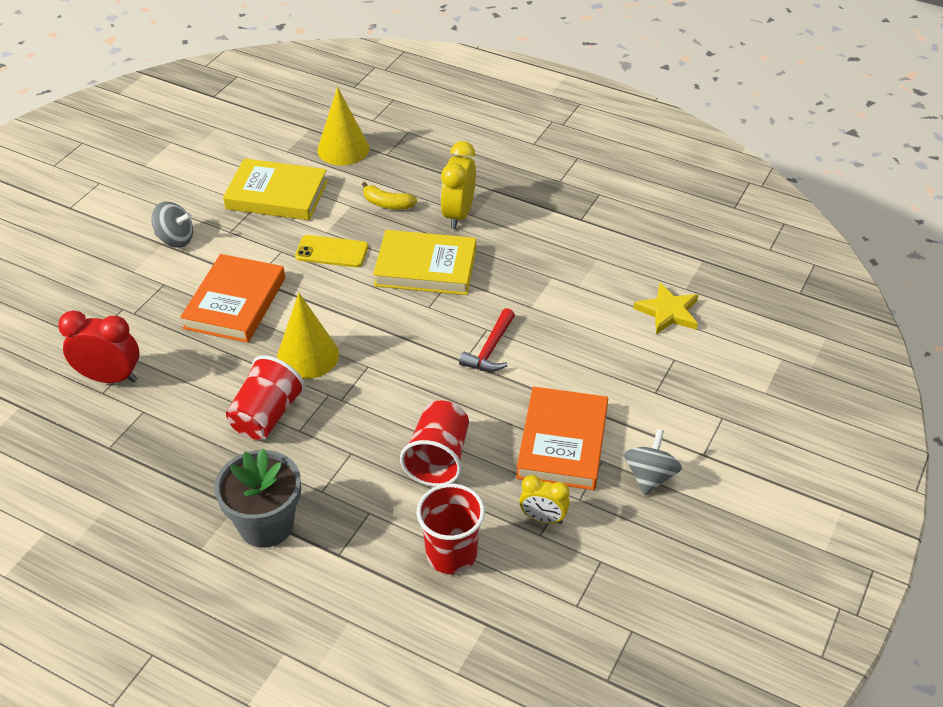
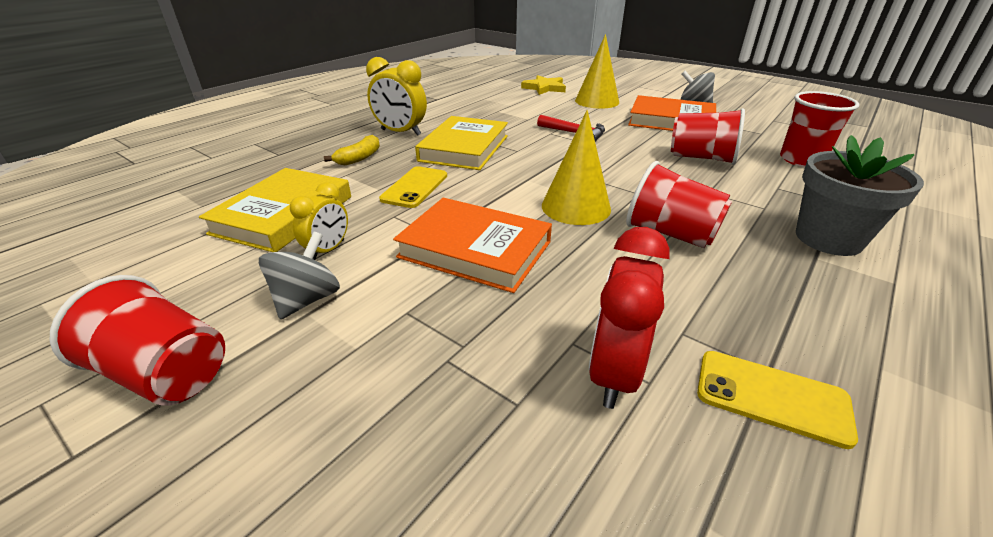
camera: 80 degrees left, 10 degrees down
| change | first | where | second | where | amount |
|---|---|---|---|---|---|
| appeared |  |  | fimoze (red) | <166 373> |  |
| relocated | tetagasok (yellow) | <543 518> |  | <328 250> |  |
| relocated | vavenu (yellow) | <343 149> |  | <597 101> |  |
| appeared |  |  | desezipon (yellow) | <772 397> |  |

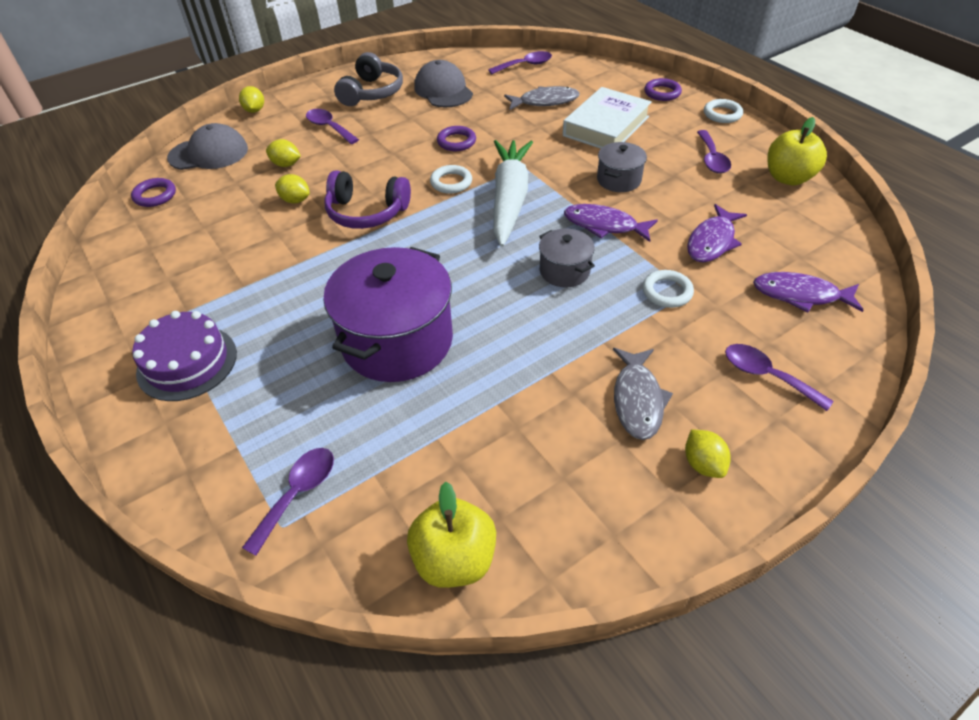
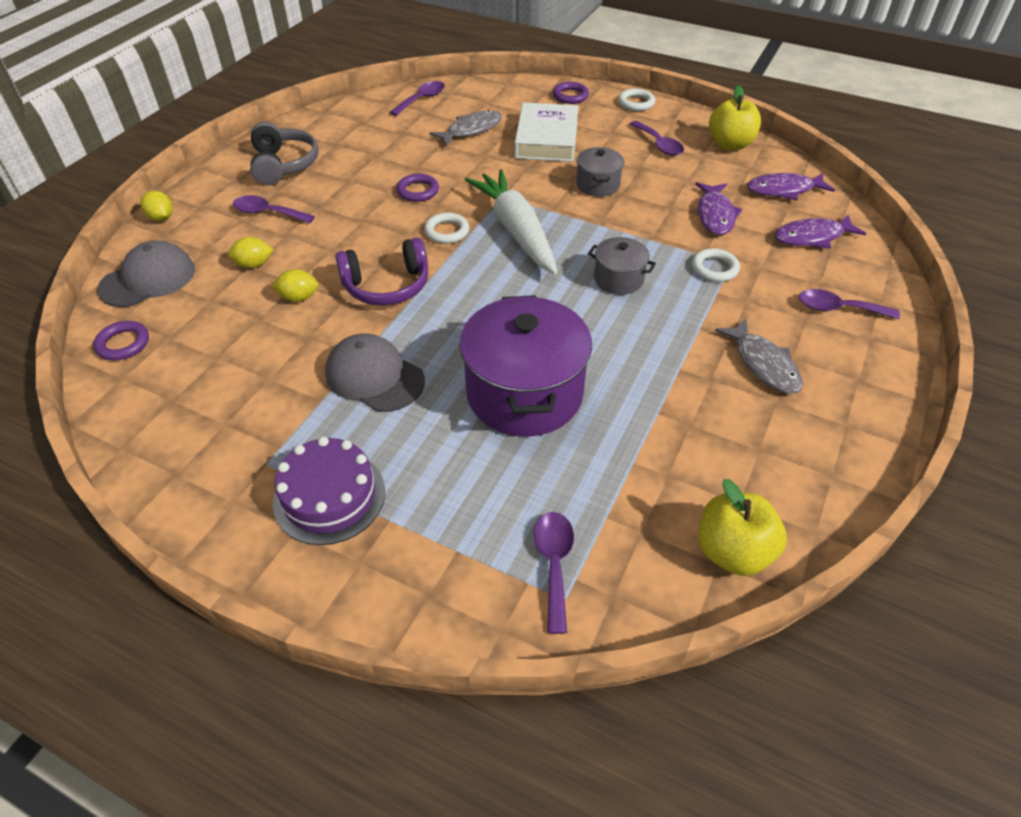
camera: 30 degrees left, 0 degrees up
| change | first | where | second | where | amount |
|---|---|---|---|---|---|
| relocated | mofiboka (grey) | <443 90> |  | <374 377> |  |
| relocated | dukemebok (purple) | <604 225> |  | <784 190> |  |
| missing | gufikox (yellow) | <703 464> |  |  |  |

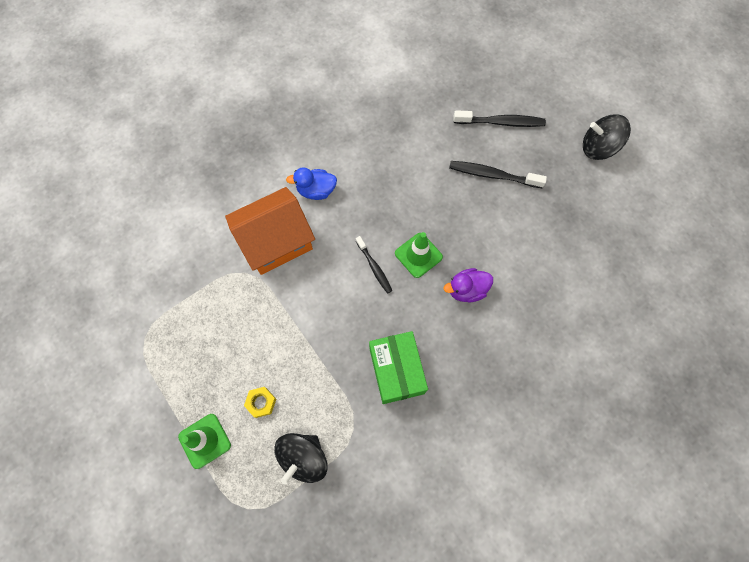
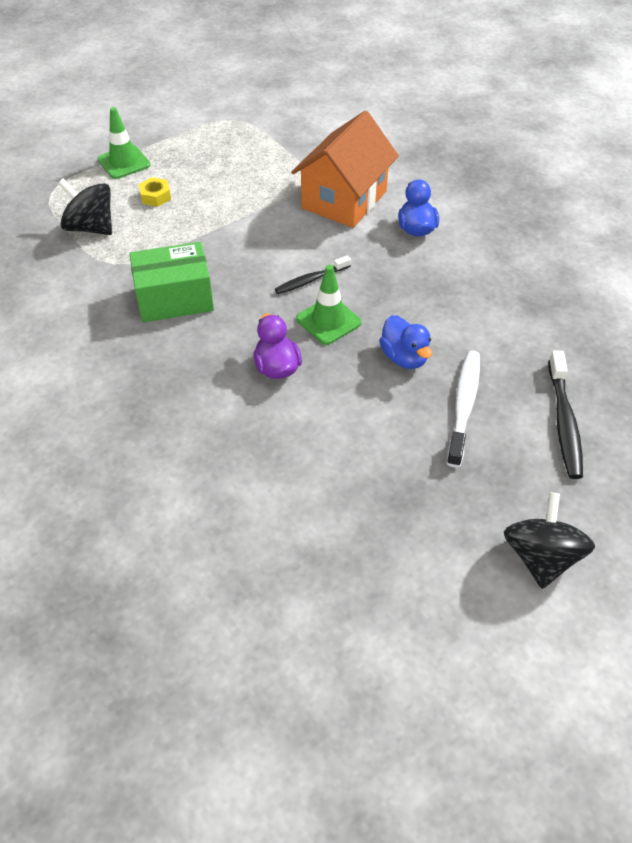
camera: 90 degrees right, 20 degrees down
| change | first | where | second | where | amount |
|---|---|---|---|---|---|
| spun | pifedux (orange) | <276 242> |  | <344 200> | 60 degrees clockwise |
| appeared |  |  | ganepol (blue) | <404 357> |  |
| colour | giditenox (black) | <492 175> | giditenox (white) | <464 406> |  |

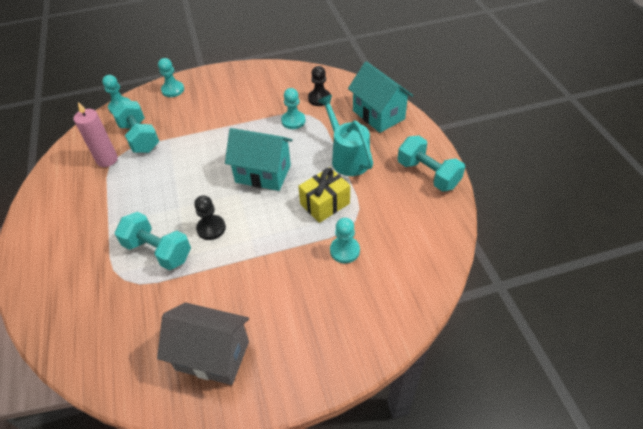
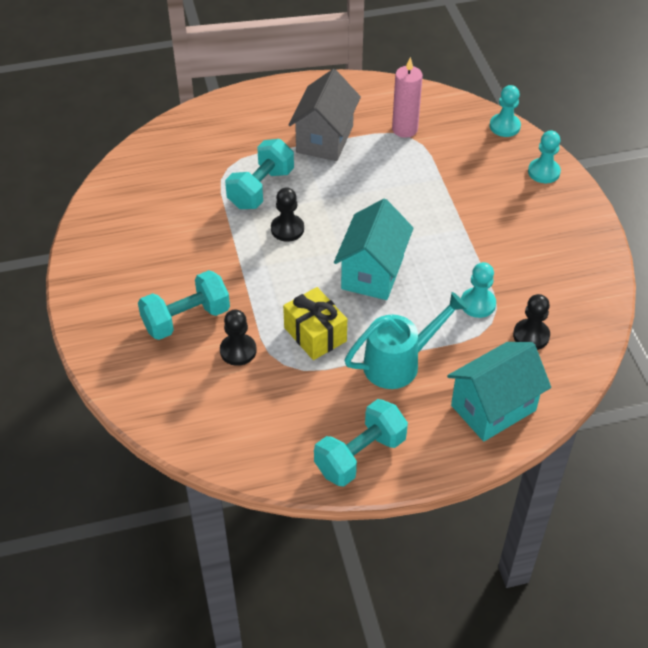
camera: 90 degrees right, 0 degrees up
| change | first | where | second | where | amount |
|---|---|---|---|---|---|
| relocated | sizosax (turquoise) | <140 137> |  | <186 319> |  |
| colour | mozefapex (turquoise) | <344 250> | mozefapex (black) | <238 351> |  |
| relocated | pifedux (grey) | <212 355> |  | <325 139> |  |

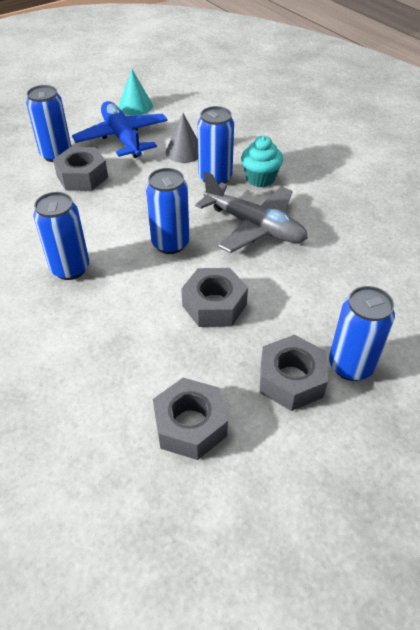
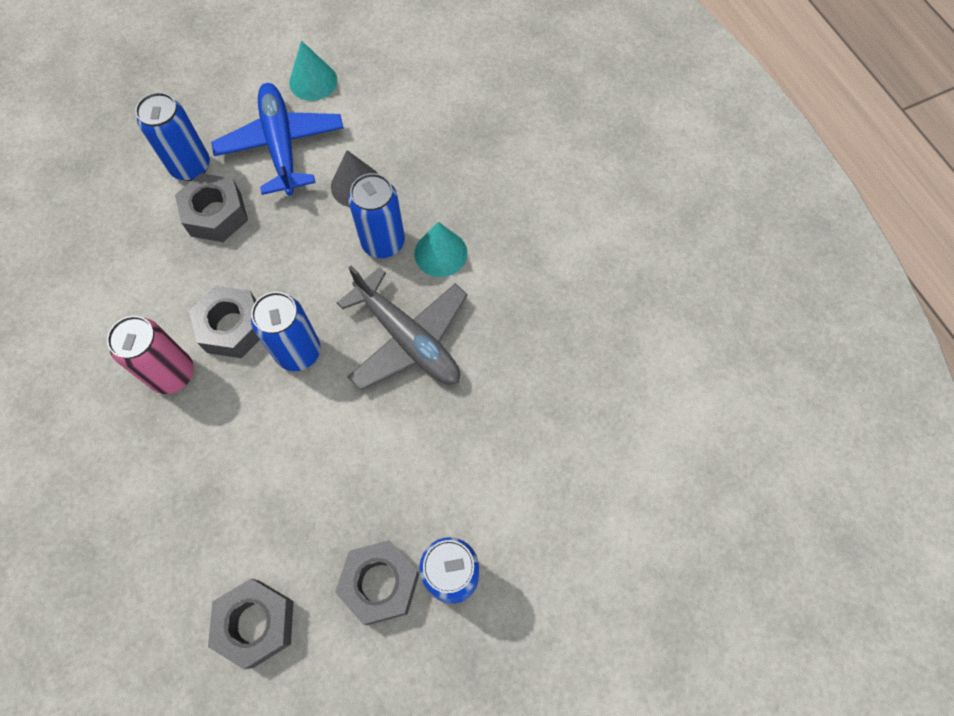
camera: 10 degrees right, 20 degrees up
| change | first | where | second | where | amount |
|---|---|---|---|---|---|
| colour | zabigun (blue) | <70 269> | zabigun (pink) | <173 374> |  |
| relocated | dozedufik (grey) | <214 305> |  | <232 327> |  |
| exchanged | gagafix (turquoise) | <260 178> | vavenu (turquoise) | <440 253> |  |

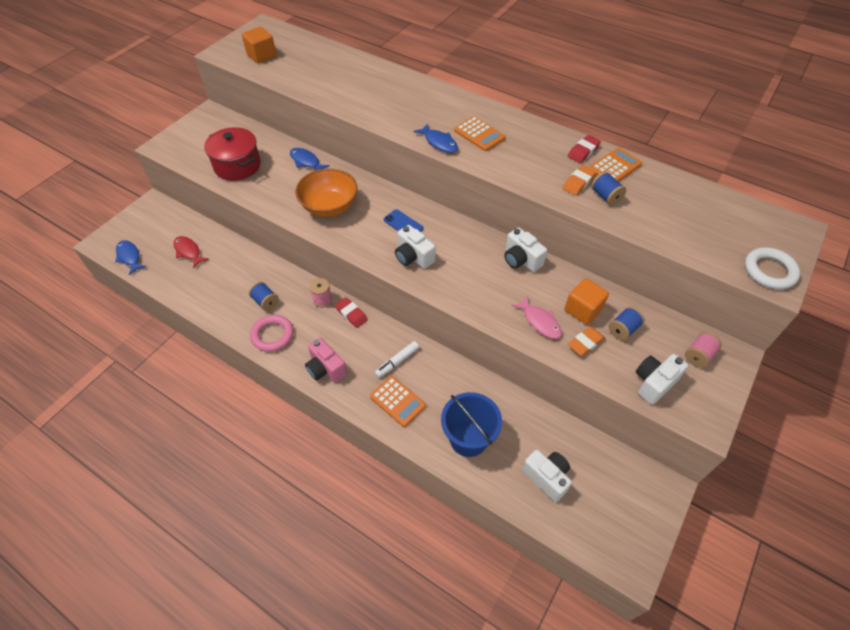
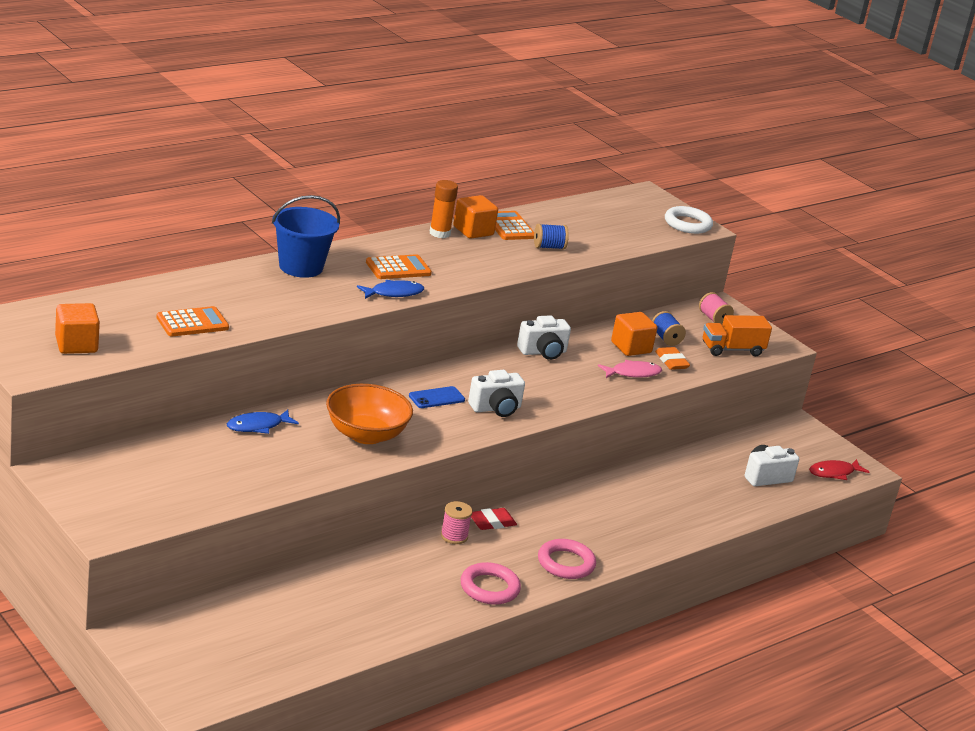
camera: 75 degrees left, 25 degrees down
| change | first | where | second | where | amount |
|---|---|---|---|---|---|
| relocated | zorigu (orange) | <397 401> |  | <192 323> |  |
| relocated | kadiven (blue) | <468 439> |  | <301 267> |  |
| appeared |  |  | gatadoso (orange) | <440 233> |  |
| exchanged | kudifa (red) | <583 151> | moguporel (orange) | <473 231> |  |
| exchanged | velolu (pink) | <326 369> | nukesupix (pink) | <566 563> |  |
| exchanged | velolu (white) | <654 383> | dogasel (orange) | <732 349> |  |
| relocated | dukemebok (red) | <188 252> |  | <834 473> |  |
| missing | dukemebok (blue) | <129 257> |  |  |  |
| missing | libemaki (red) | <237 166> |  |  |  |
| missing | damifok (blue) | <265 302> |  |  |  |
| missing | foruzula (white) | <397 362> |  |  |  |
| missing | kudifa (orange) | <578 182> |  |  |  |

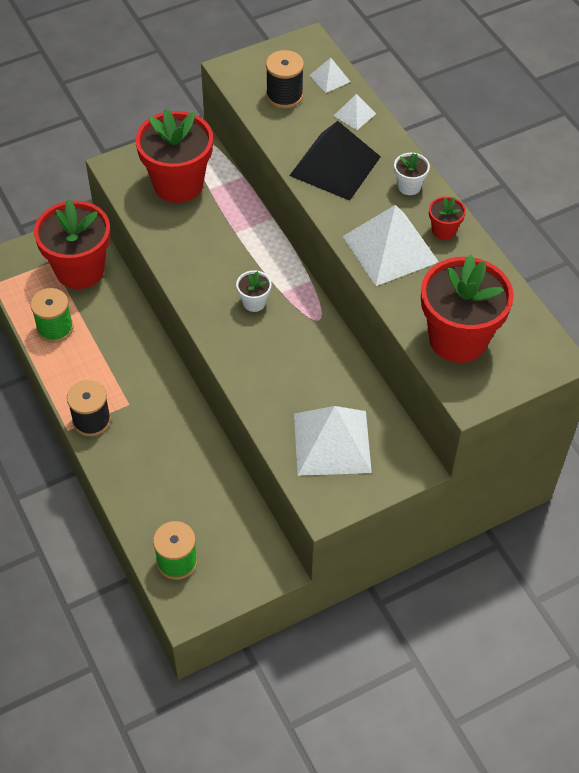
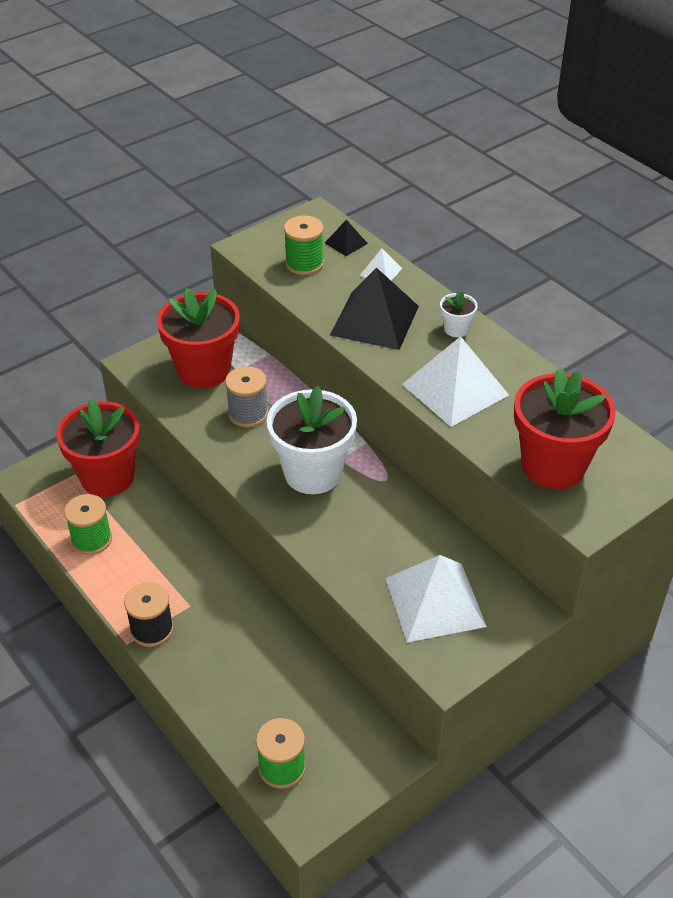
camera: 10 degrees left, 10 degrees down
| change | first | where | second | where | amount |
|---|---|---|---|---|---|
| appeared |  |  | damifok (grey) | <248 413> |  |
| size | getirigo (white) | <254 302> |  | <312 473> | x2.30 |
| colour | damifok (black) | <284 95> | damifok (green) | <304 263> |  |
| colour | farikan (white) | <329 78> | farikan (black) | <346 243> |  |
| missing | getirigo (red) | <444 230> |  |  |  |

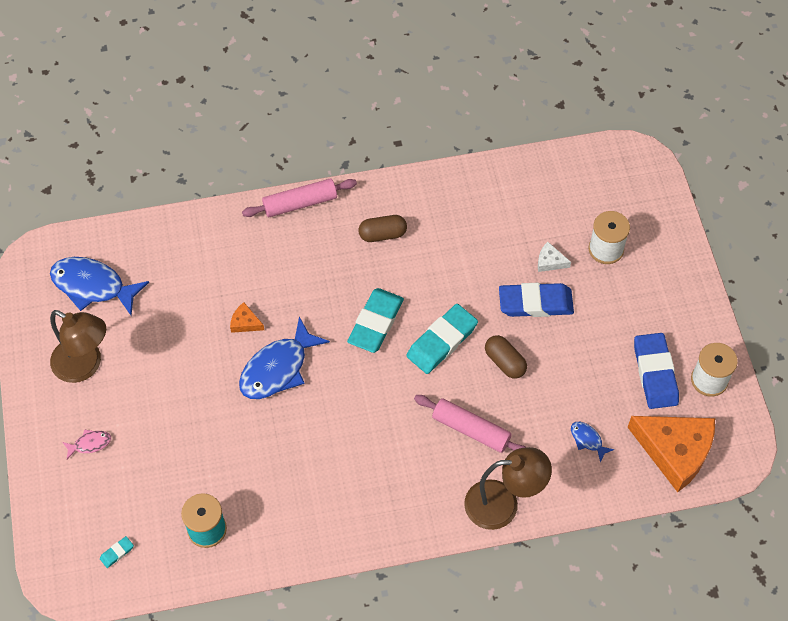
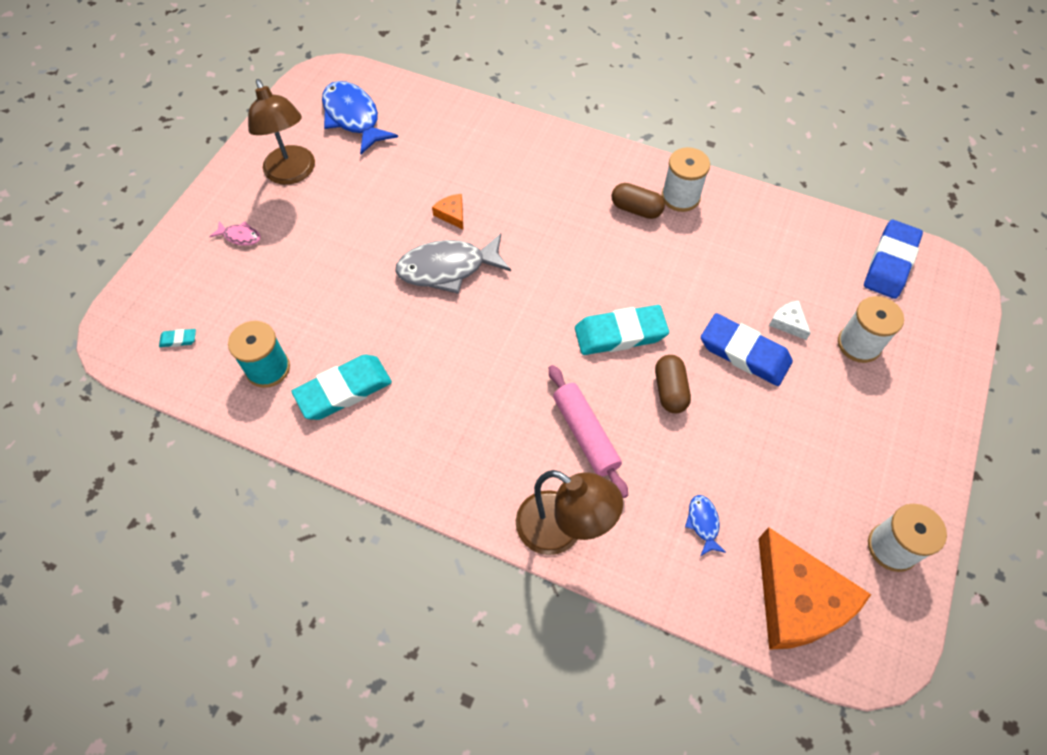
camera: 35 degrees right, 0 degrees up
| change | first | where | second | where | amount |
|---|---|---|---|---|---|
| relocated | kudifa (turquoise) | <376 323> |  | <344 390> |  |
| colour | dukemebok (blue) | <278 368> | dukemebok (grey) | <448 268> |  |
| appeared |  |  | damifok (white) | <680 197> |  |
| relocated | kudifa (blue) | <655 373> |  | <890 263> |  |
| missing | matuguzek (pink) | <300 203> |  |  |  |

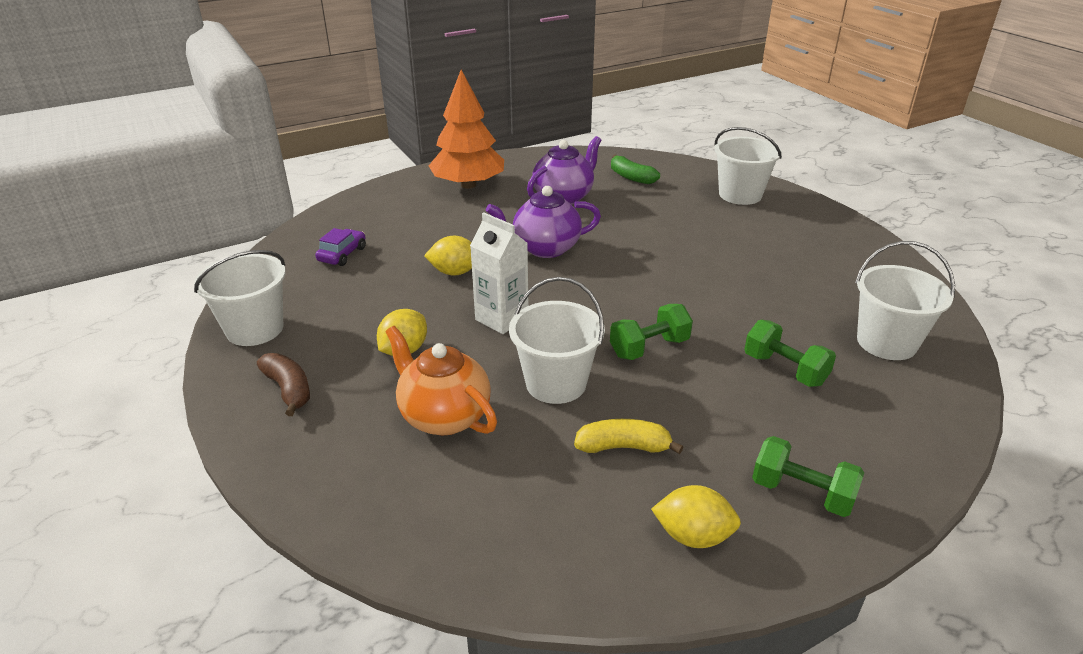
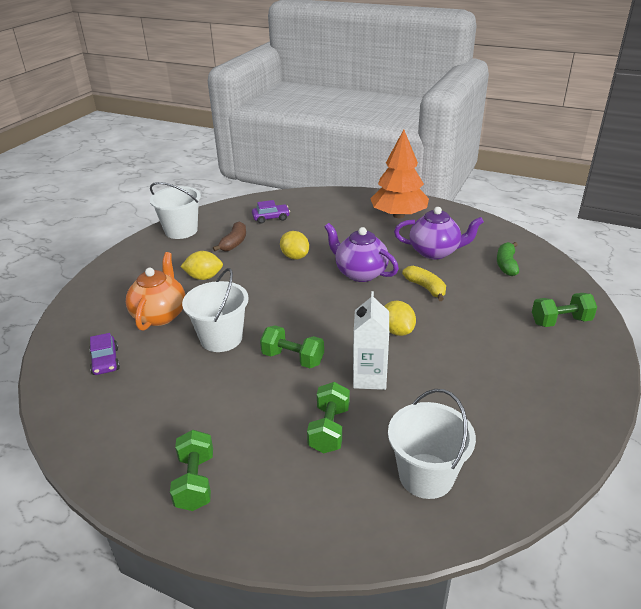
camera: 55 degrees right, 0 degrees up
| change | first | where | second | where | amount |
|---|---|---|---|---|---|
| appeared |  |  | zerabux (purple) | <105 361> |  |
| relocated | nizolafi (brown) | <289 390> |  | <234 243> |  |
| relocated | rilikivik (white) | <502 319> |  | <369 378> |  |
| relocated | gufikox (yellow) | <693 536> |  | <397 331> |  |
| relocated | nizolafi (yellow) | <623 447> |  | <426 288> |  |
| exchanged | kadiven (white) | <740 195> | sizosax (green) | <560 321> |  |

